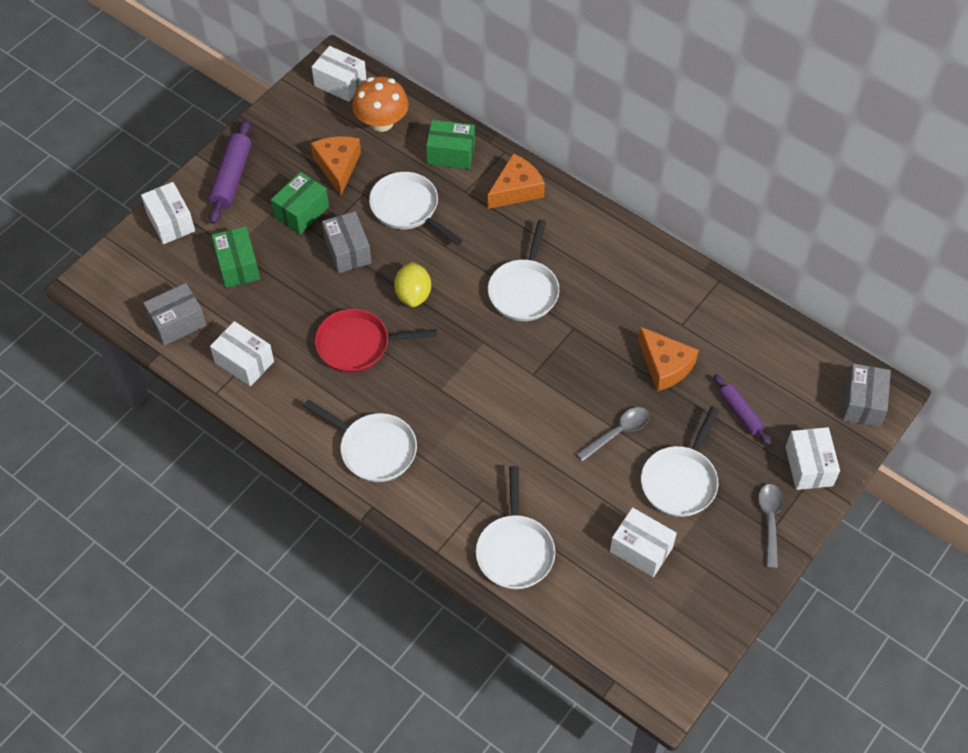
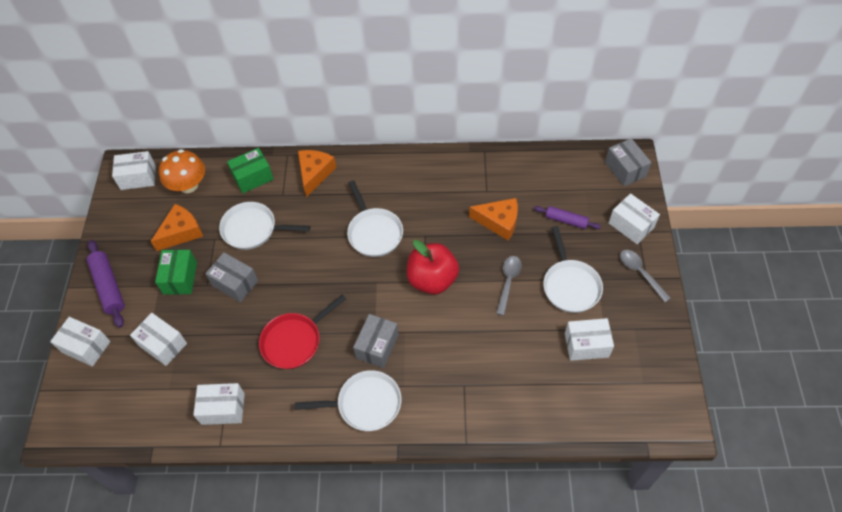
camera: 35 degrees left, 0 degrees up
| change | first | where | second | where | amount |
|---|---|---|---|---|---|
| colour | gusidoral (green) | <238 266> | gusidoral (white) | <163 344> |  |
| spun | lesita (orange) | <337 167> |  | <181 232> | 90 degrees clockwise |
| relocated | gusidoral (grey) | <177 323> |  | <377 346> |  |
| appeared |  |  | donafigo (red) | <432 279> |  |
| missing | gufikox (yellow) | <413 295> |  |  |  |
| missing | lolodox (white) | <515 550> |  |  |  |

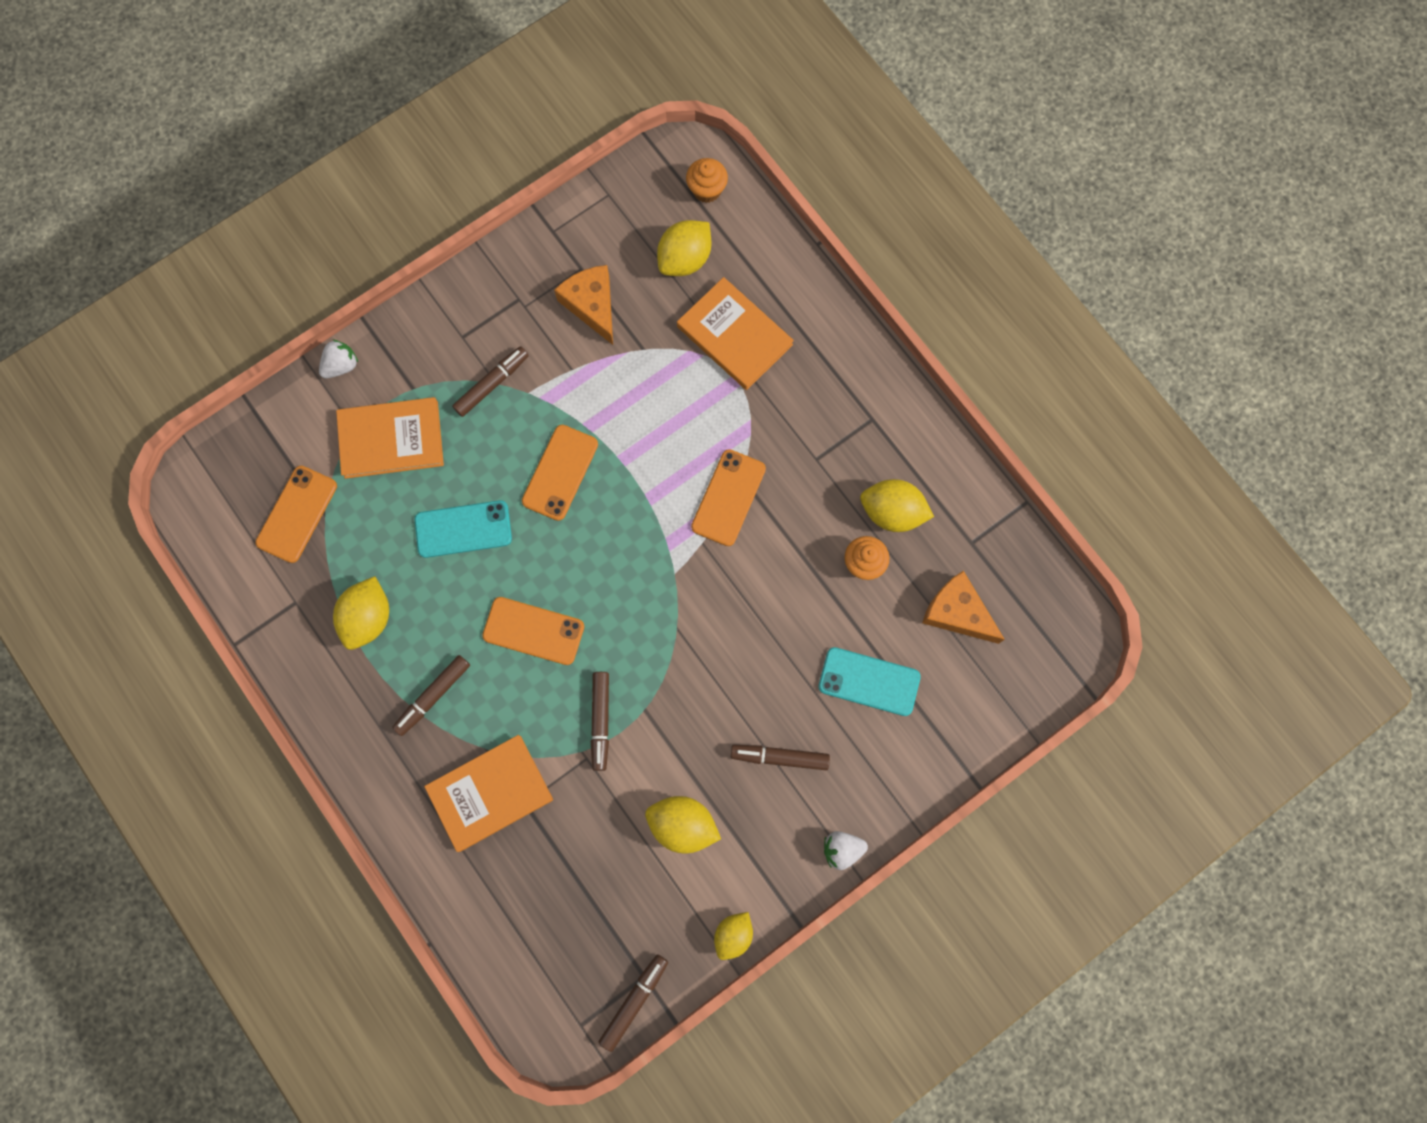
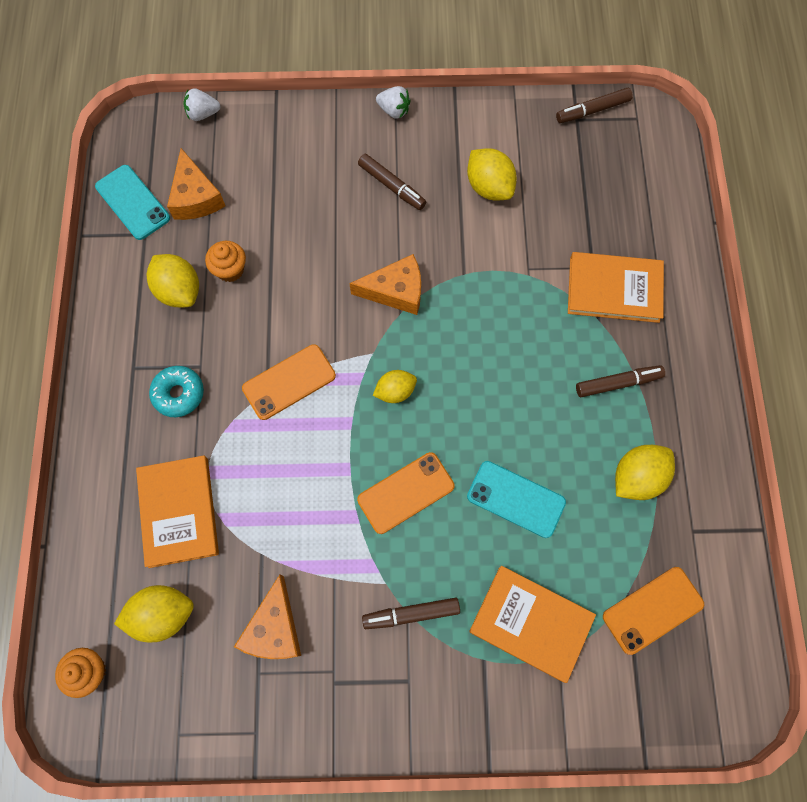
camera: 145 degrees left, 5 degrees down
| change | first | where | second | where | amount |
|---|---|---|---|---|---|
| relocated | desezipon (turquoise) | <869 681> |  | <133 202> |  |
| appeared |  |  | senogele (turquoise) | <179 394> |  |
| relocated | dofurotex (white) | <341 365> |  | <203 114> |  |
| appeared |  |  | lesita (orange) | <396 291> |  |
| relocated | gufikox (yellow) | <733 934> |  | <395 391> |  |
| missing | desezipon (orange) | <533 631> |  |  |  |
| missing | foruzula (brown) | <600 721> |  |  |  |

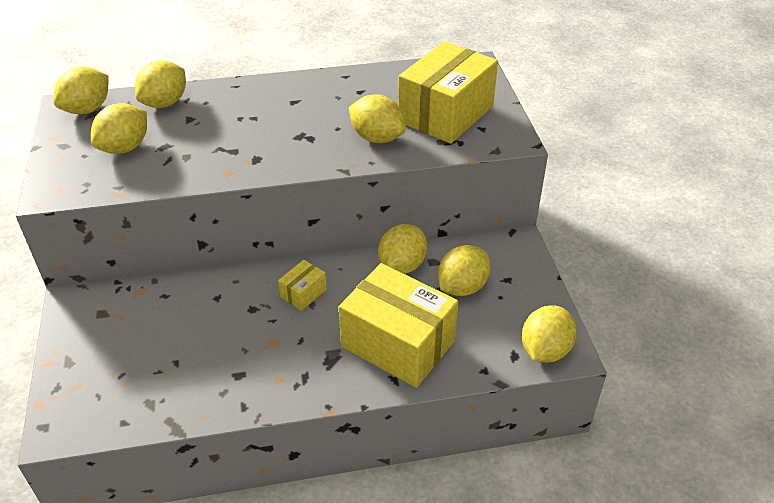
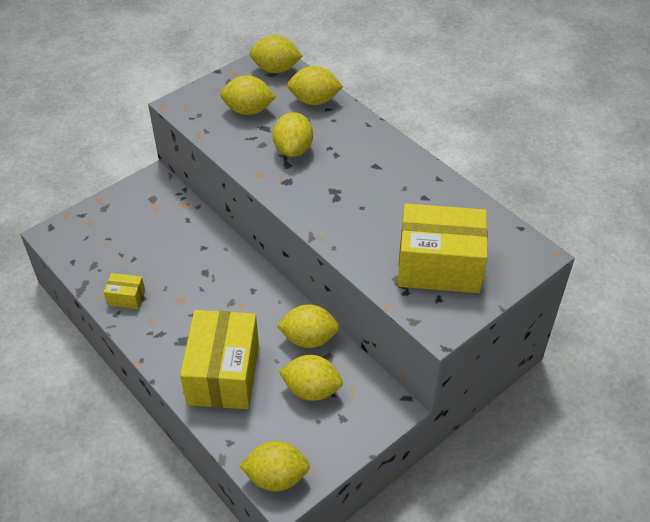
camera: 60 degrees right, 5 degrees up
| change | first | where | second | where | amount |
|---|---|---|---|---|---|
| relocated | gusidoral (yellow) | <303 293> |  | <126 297> |  |
| relocated | gufikox (yellow) | <377 138> |  | <293 149> |  |

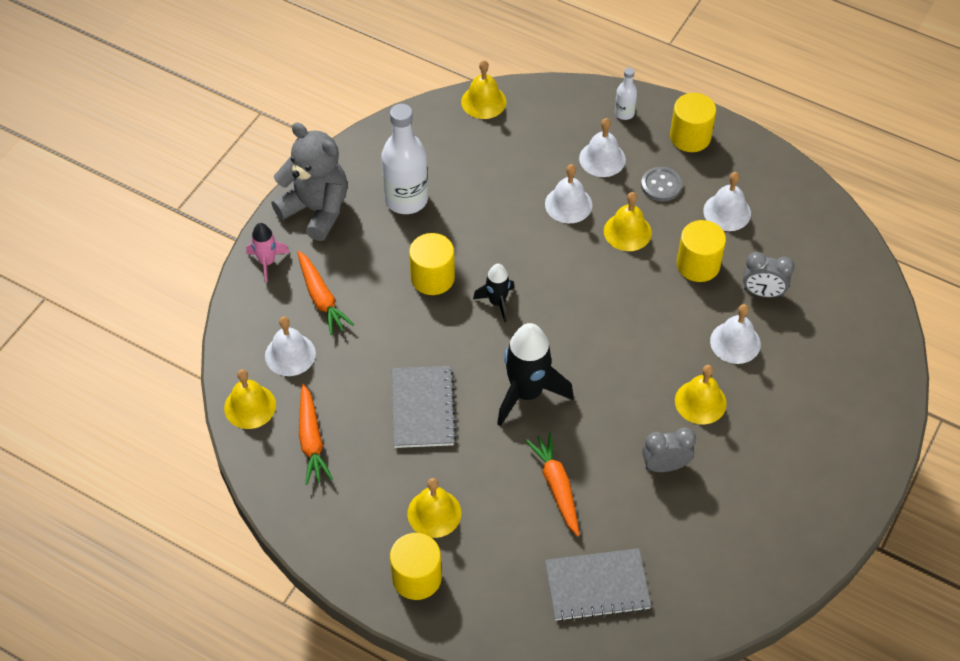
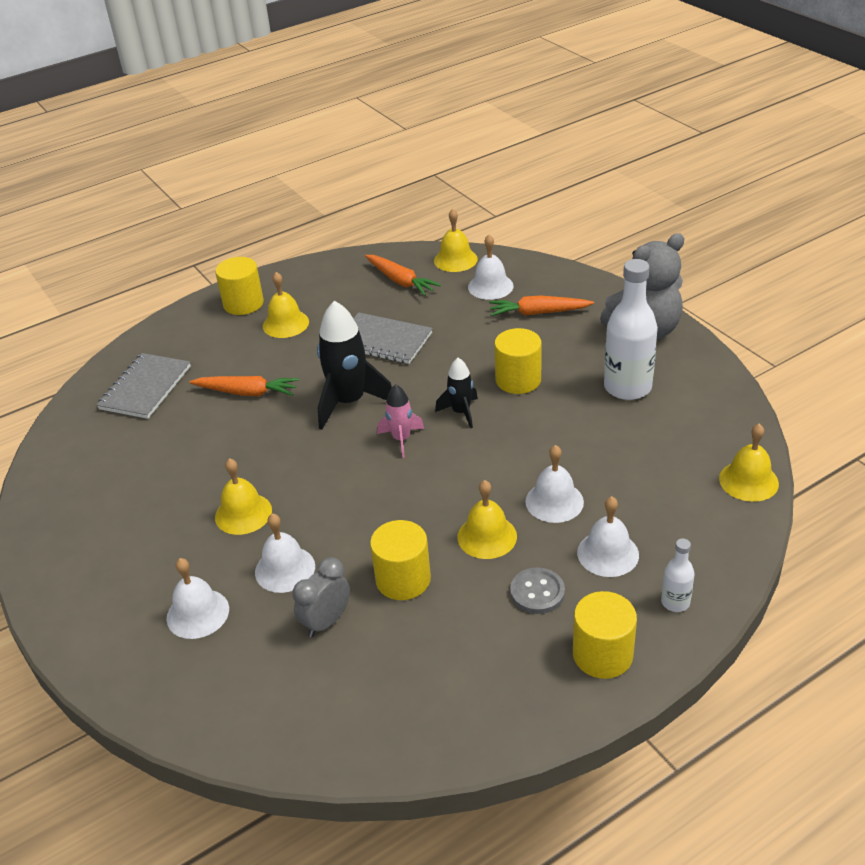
camera: 120 degrees right, 15 degrees down
| change | first | where | second | where | amount |
|---|---|---|---|---|---|
| relocated | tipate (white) | <727 212> |  | <197 613> |  |
| spun | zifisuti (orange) | <311 440> |  | <401 281> | 150 degrees counterclockwise |
| relocated | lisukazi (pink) | <267 262> |  | <401 439> |  |
| missing | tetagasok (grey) | <665 466> |  |  |  |

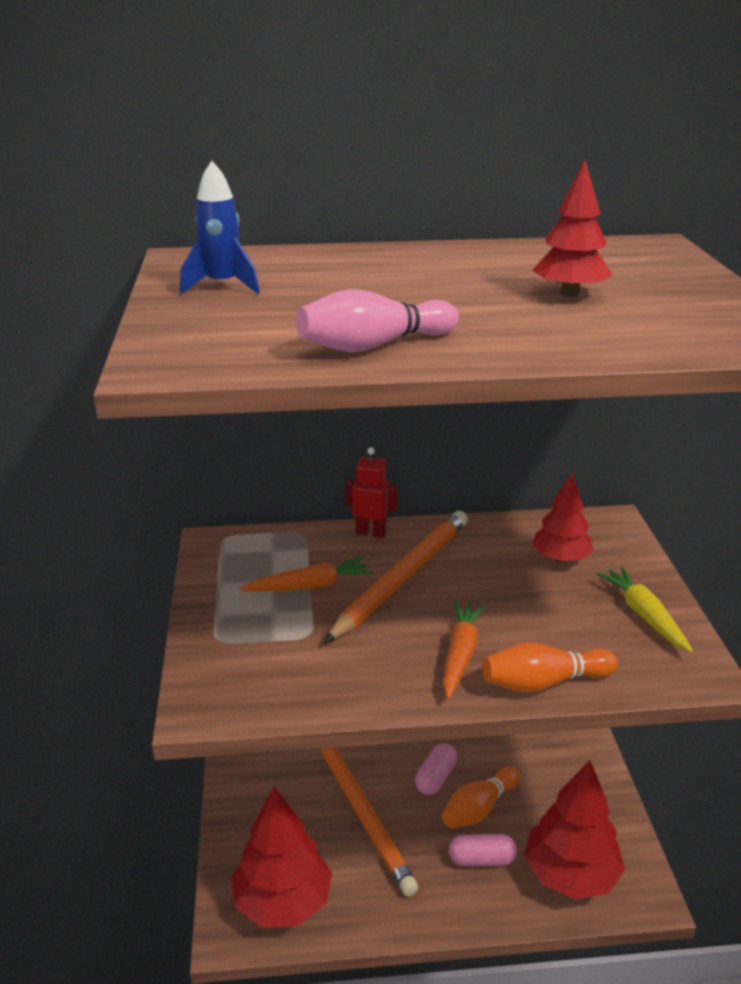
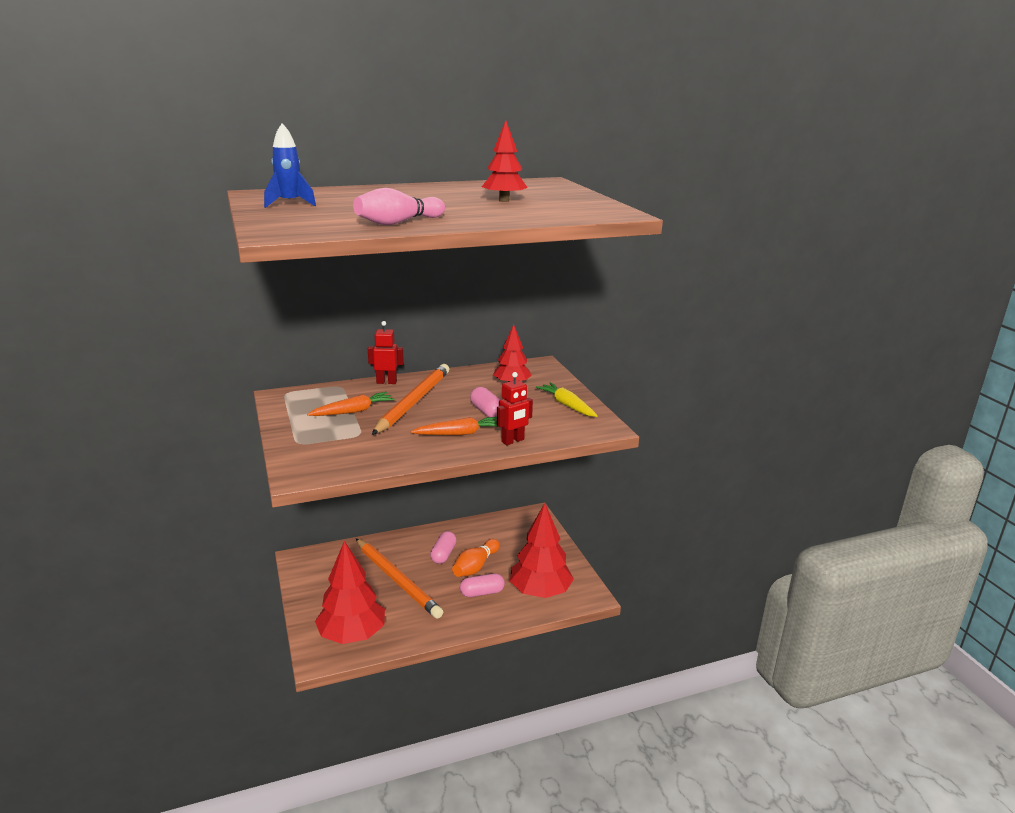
camera: 15 degrees left, 5 degrees down
| change | first | where | second | where | amount |
|---|---|---|---|---|---|
| spun | zifisuti (orange) | <460 654> |  | <459 434> | 75 degrees clockwise |
| appeared |  |  | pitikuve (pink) | <487 412> |  |
| exchanged | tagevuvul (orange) | <543 683> | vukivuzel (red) | <513 441> |  |

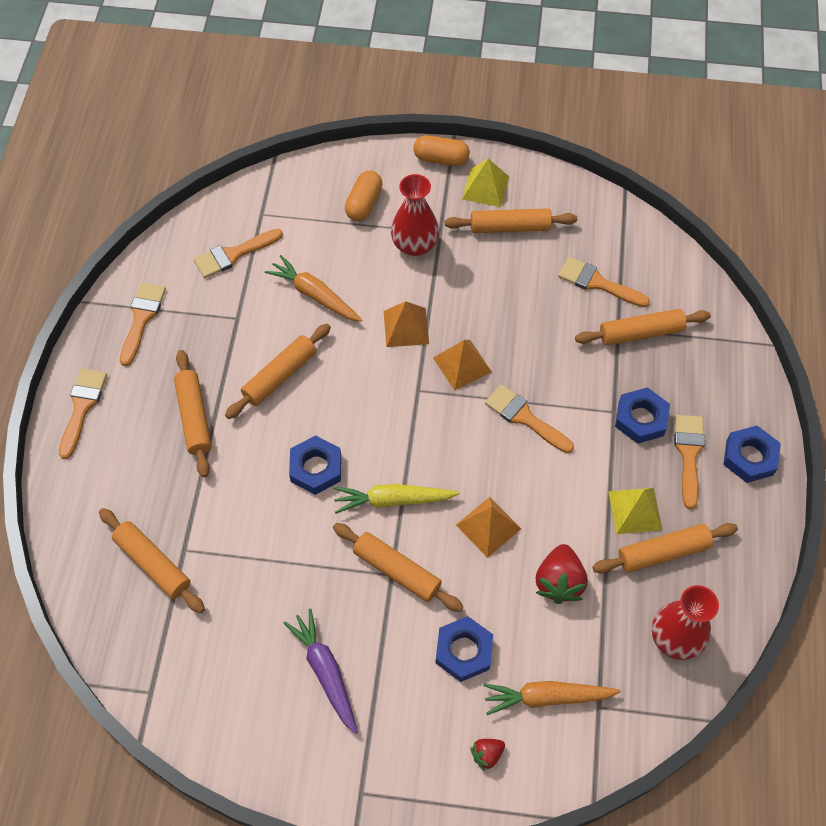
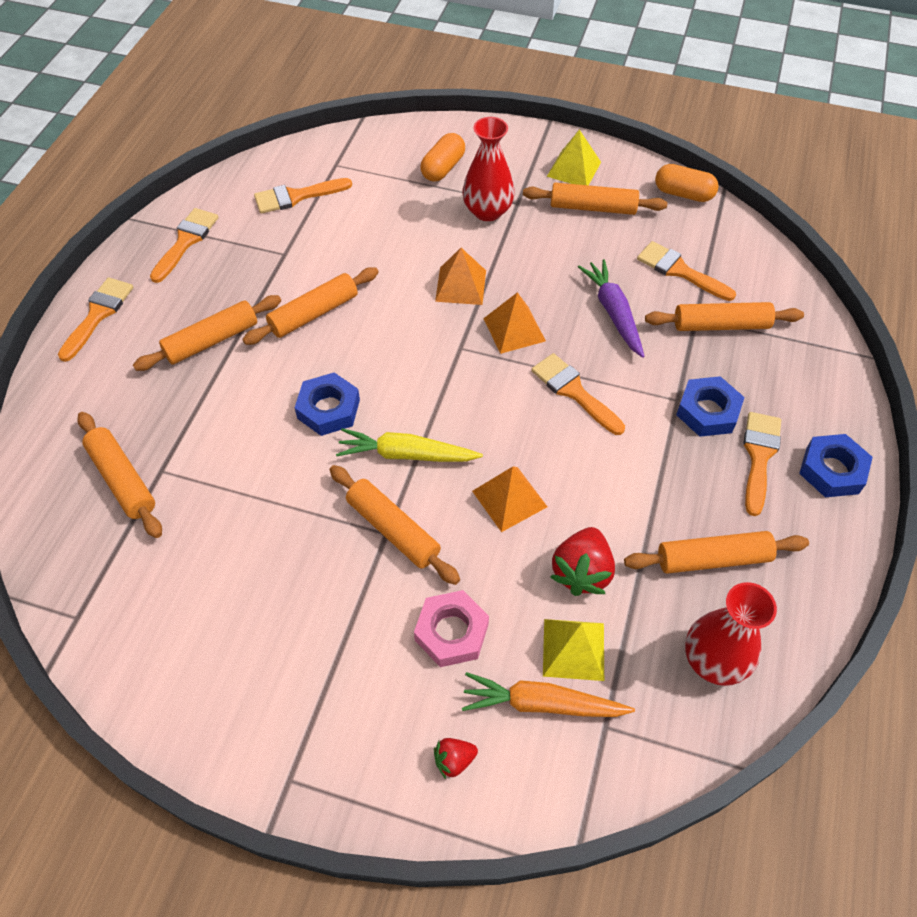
camera: 10 degrees right, 5 degrees down
| change | first | where | second | where | amount |
|---|---|---|---|---|---|
| spun | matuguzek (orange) | <194 417> |  | <211 340> | 60 degrees clockwise |
| colour | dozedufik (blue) | <463 651> | dozedufik (pink) | <451 632> |  |
| relocated | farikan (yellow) | <635 510> |  | <573 649> |  |
| relocated | zifisuti (purple) | <325 672> |  | <613 313> |  |
| relocated | pitikuve (orange) | <441 159> |  | <683 194> |  |
| missing | zifisuti (orange) | <315 295> |  |  |  |

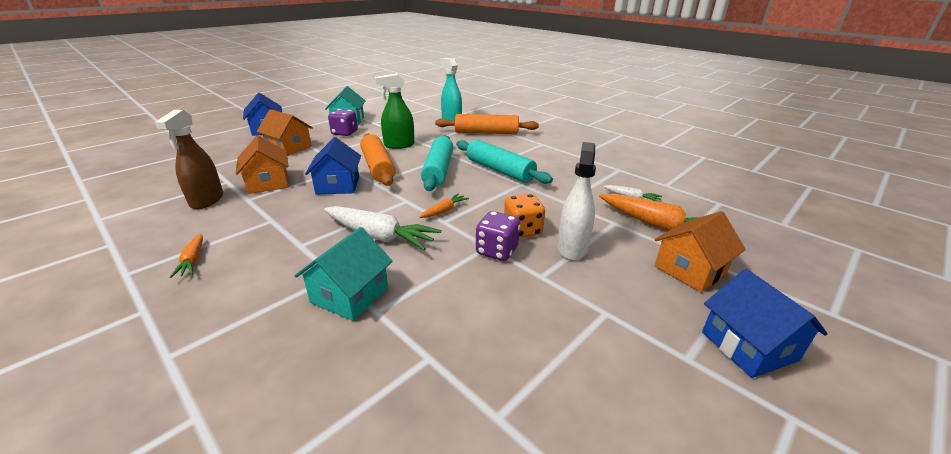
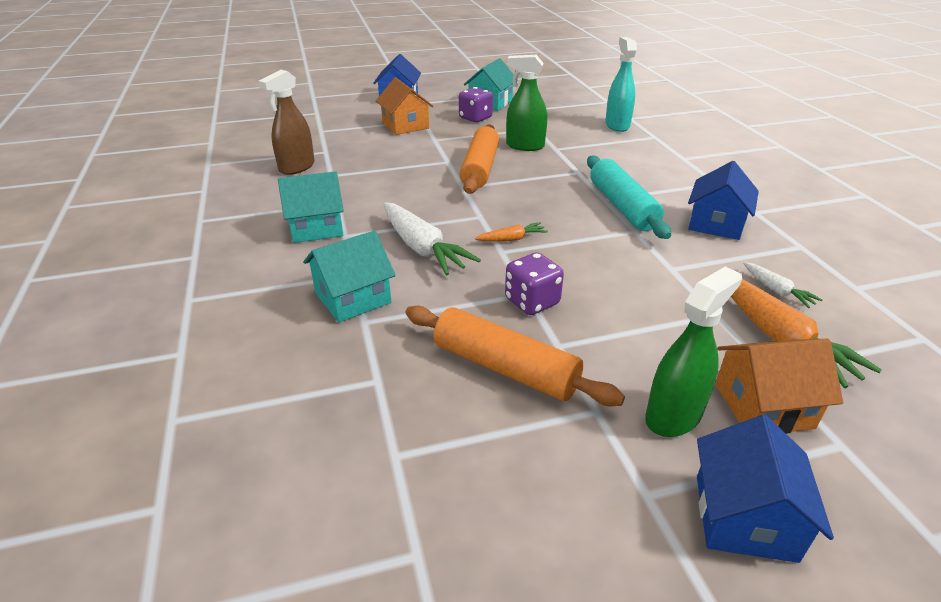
camera: 30 degrees right, 5 degrees up
| change | first | where | second | where | amount |
|---|---|---|---|---|---|
| appeared |  |  | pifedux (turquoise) | <316 227> |  |
| relocated | matuguzek (orange) | <486 133> |  | <505 368> |  |
| appeared |  |  | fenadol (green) | <673 416> |  |
| relocated | pifedux (blue) | <338 185> |  | <716 223> |  |
| missing | zifisuti (orange) | <192 261> |  |  |  |
| missing | pifedux (orange) | <268 183> |  |  |  |
| missing | matuguzek (turquoise) | <438 170> |  |  |  |
| missing | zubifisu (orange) | <522 230> |  |  |  |
| missing | fenadol (white) | <572 248> |  |  |  |

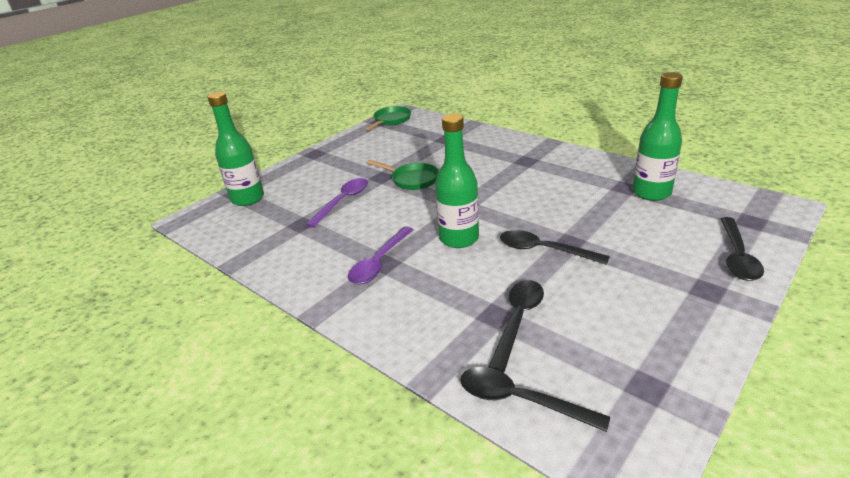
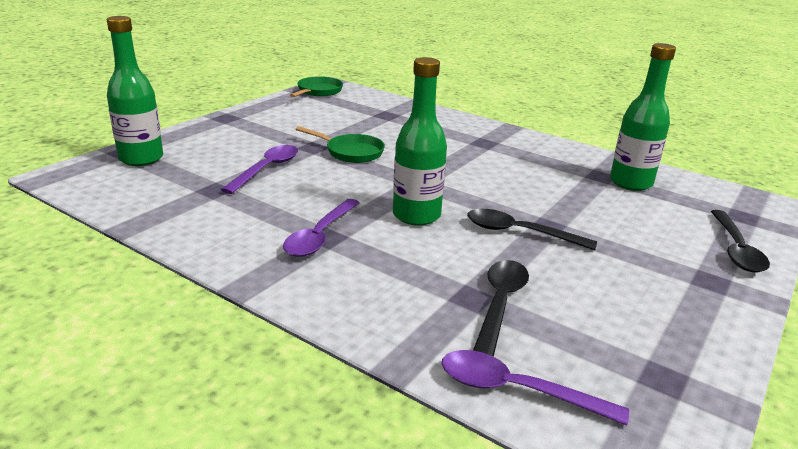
camera: 10 degrees left, 5 degrees down
| change | first | where | second | where | amount |
|---|---|---|---|---|---|
| colour | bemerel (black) | <520 400> | bemerel (purple) | <516 390> |  |

